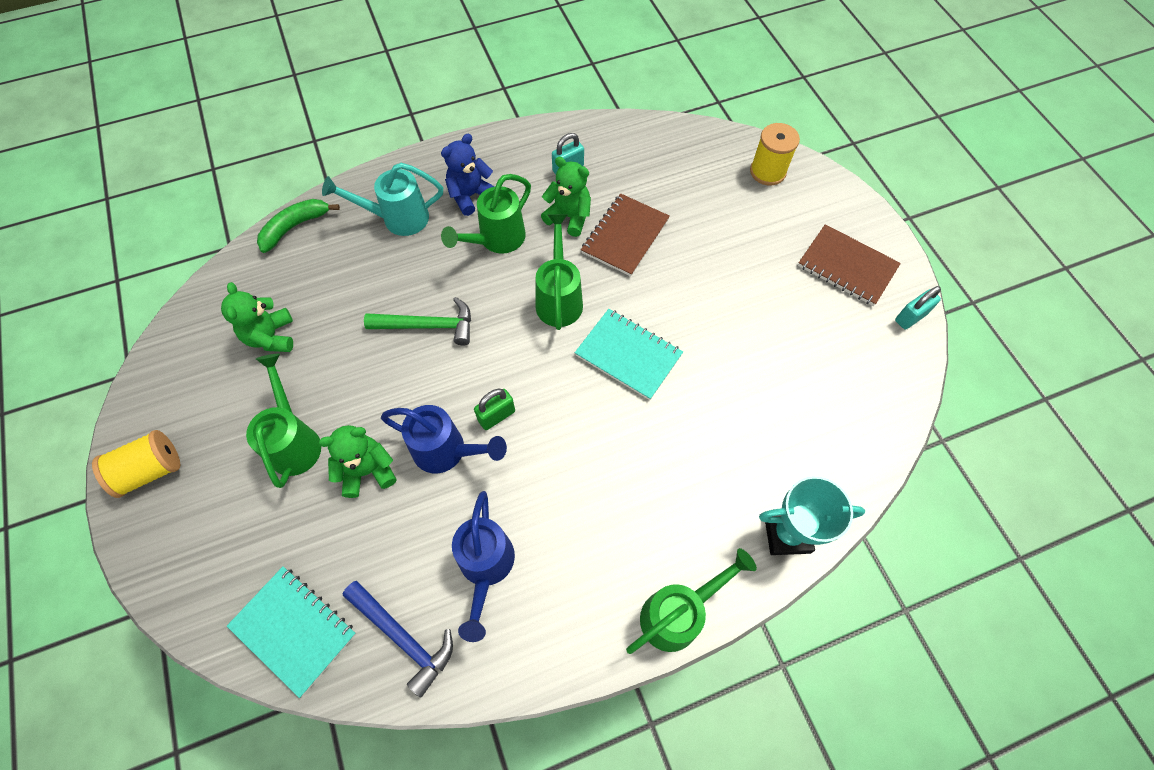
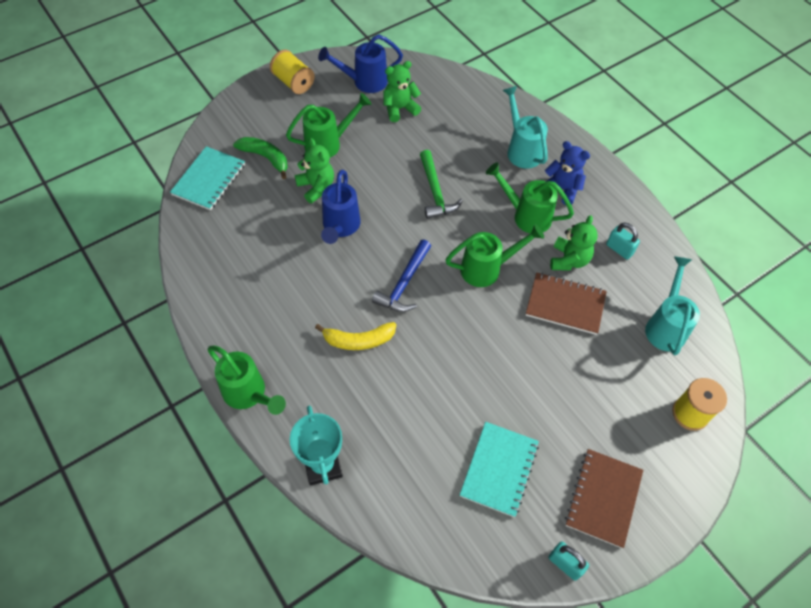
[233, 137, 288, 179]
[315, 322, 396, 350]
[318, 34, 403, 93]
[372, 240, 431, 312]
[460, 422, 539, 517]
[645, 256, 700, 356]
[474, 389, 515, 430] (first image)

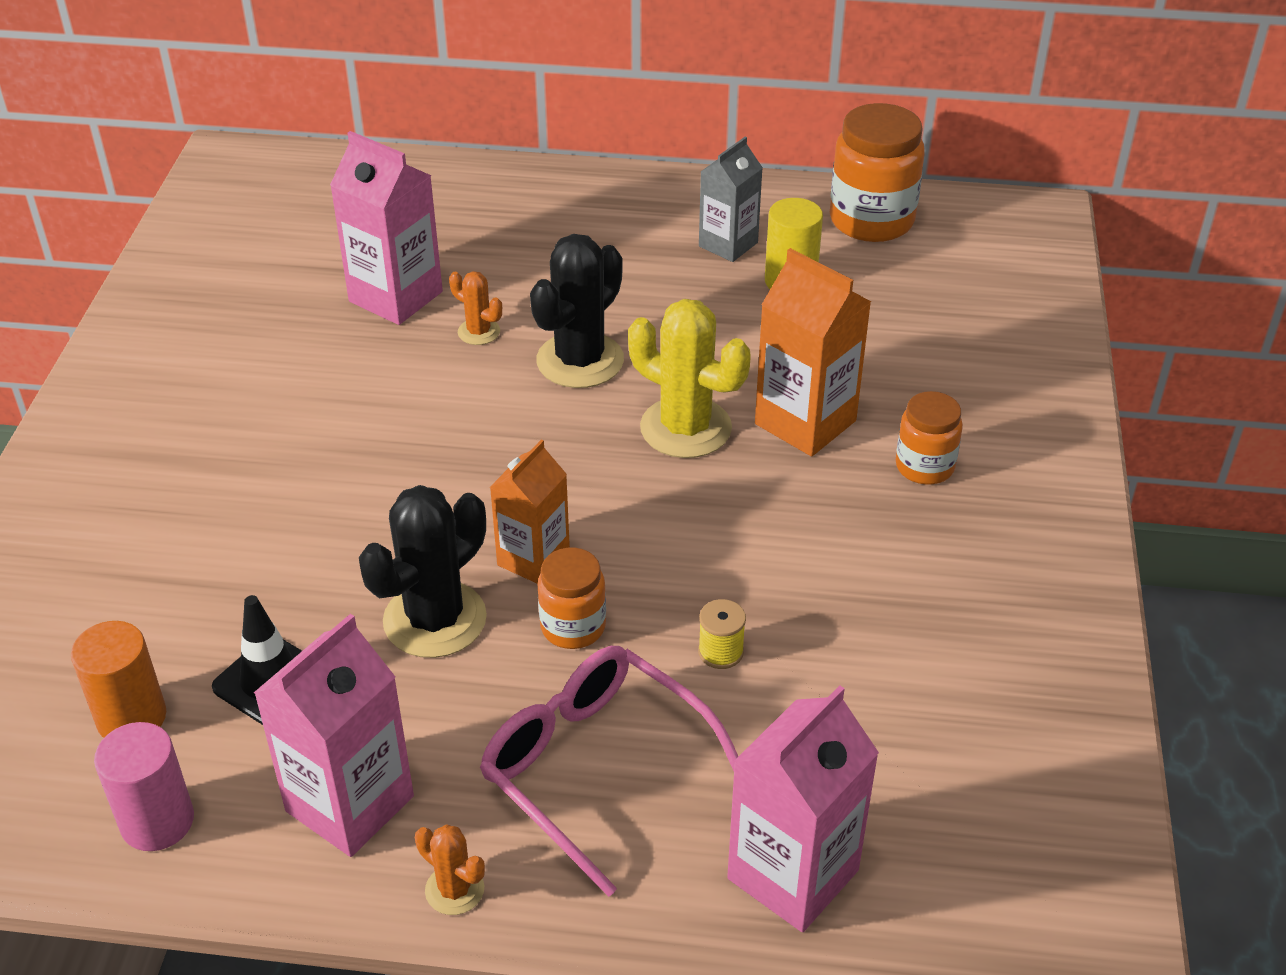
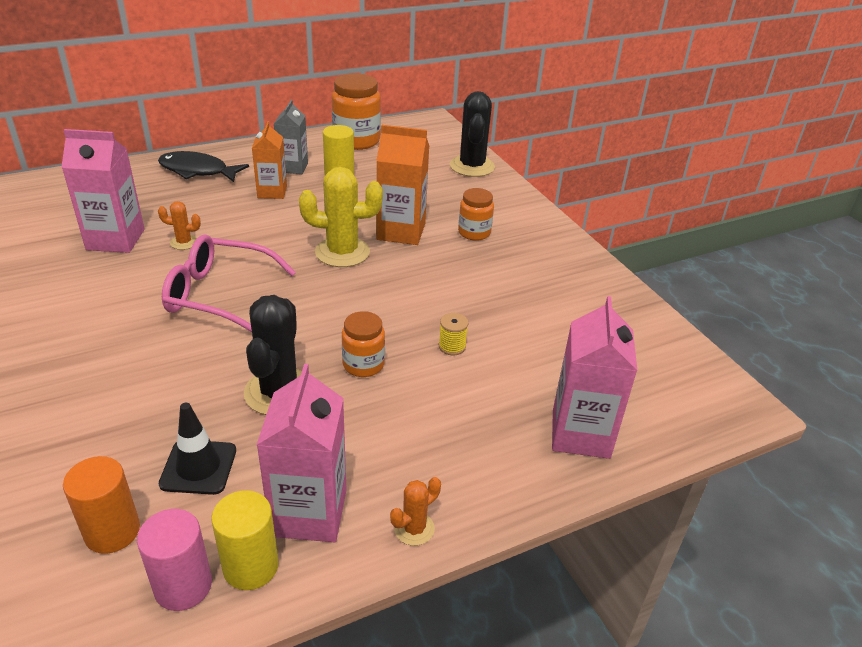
[158, 151, 249, 182]
[162, 234, 296, 332]
[211, 490, 279, 590]
[252, 121, 287, 199]
[390, 477, 441, 546]
[450, 91, 495, 177]

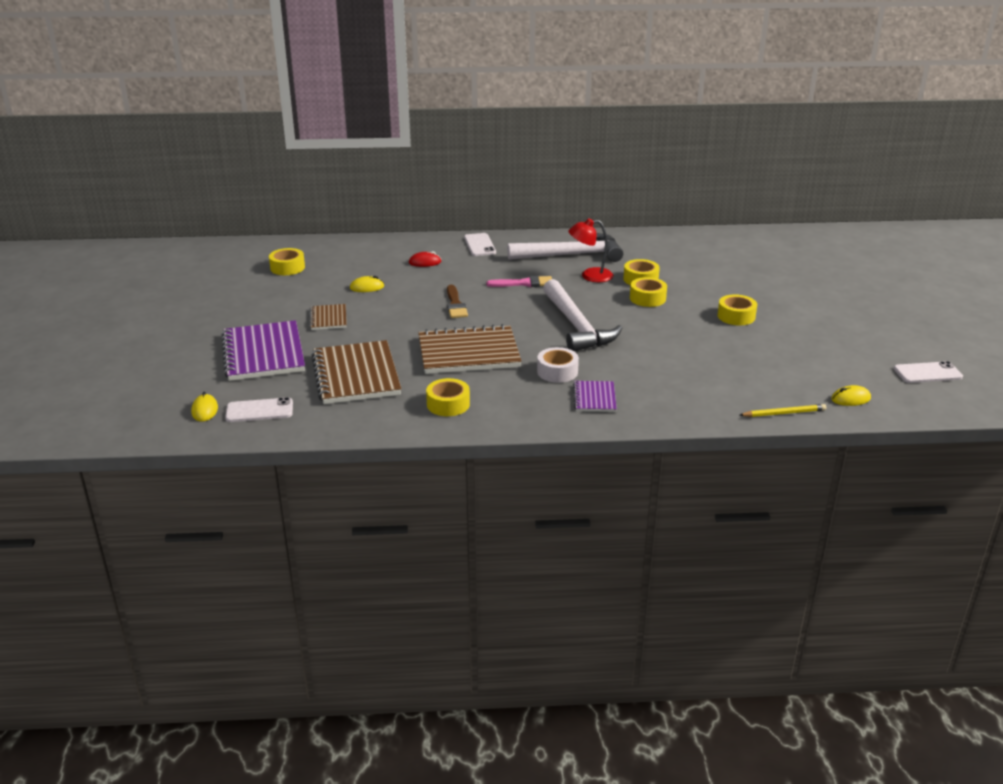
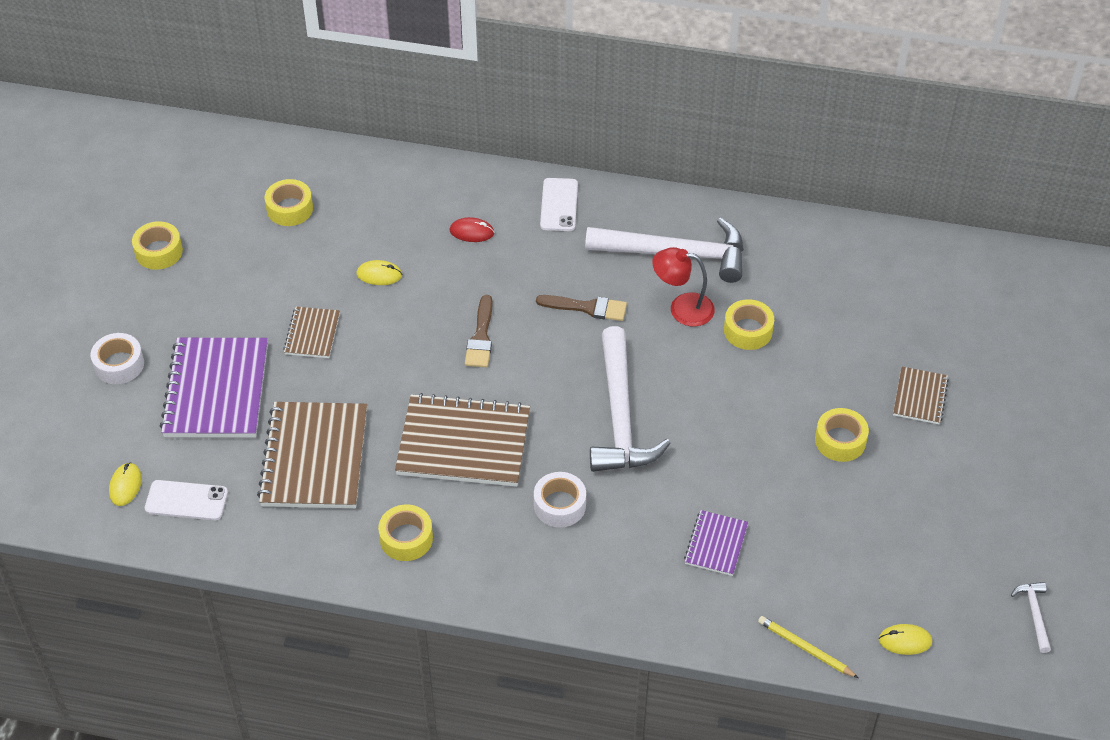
[91, 333, 144, 384]
[132, 221, 183, 270]
[536, 295, 627, 321]
[684, 510, 748, 576]
[758, 616, 859, 678]
[893, 367, 949, 424]
[1011, 582, 1051, 653]

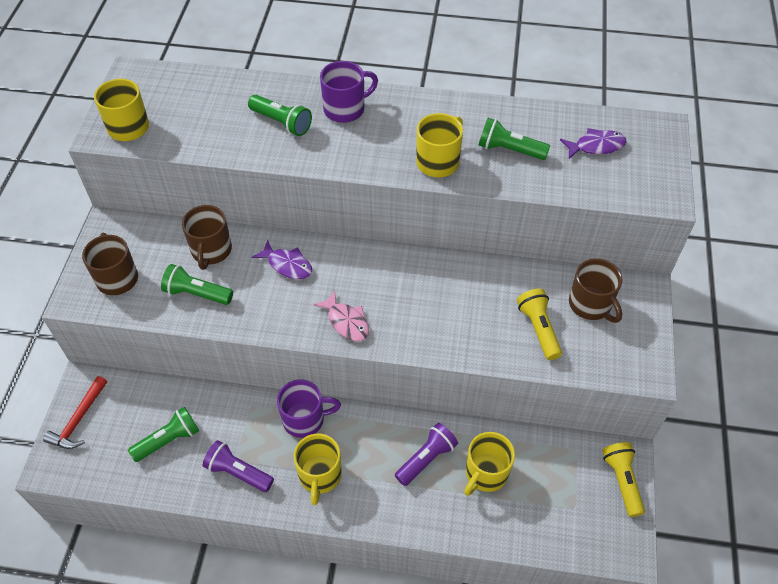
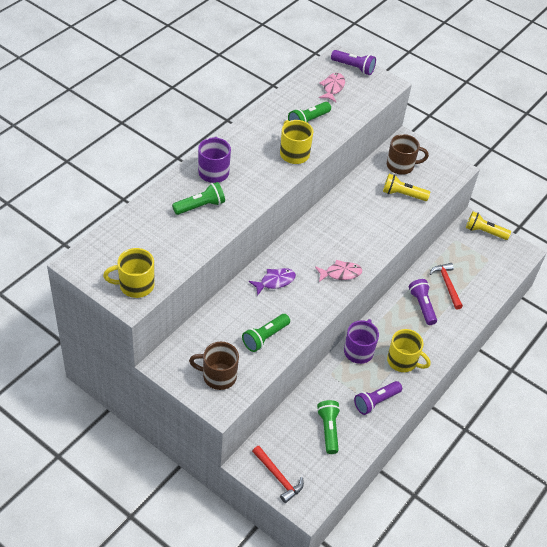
[319, 73, 345, 102]
[331, 50, 376, 75]
[430, 263, 463, 310]
[182, 205, 232, 270] (first image)

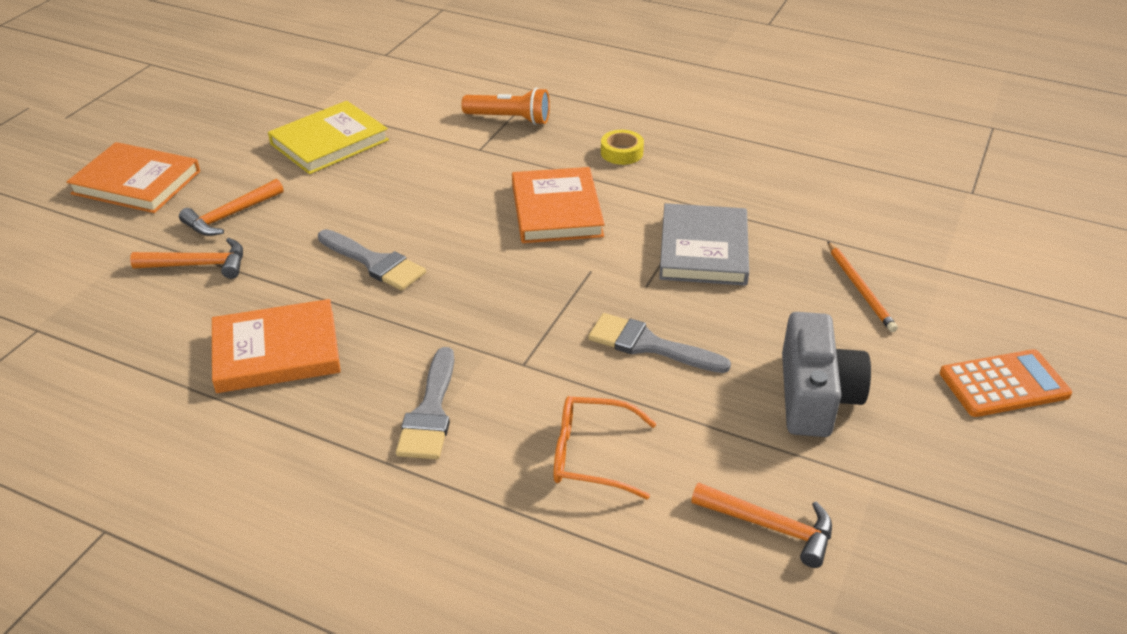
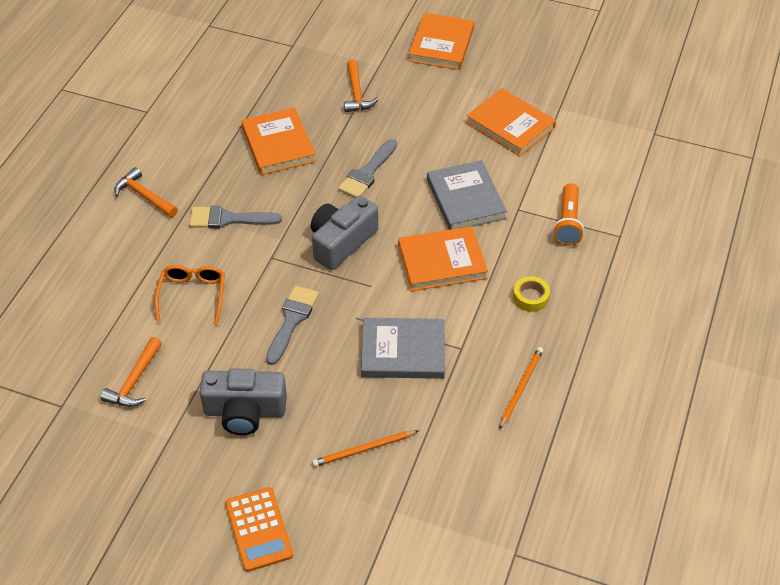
[114, 167, 178, 217]
[311, 195, 378, 270]
[427, 160, 507, 230]
[466, 88, 556, 156]
[499, 347, 543, 430]

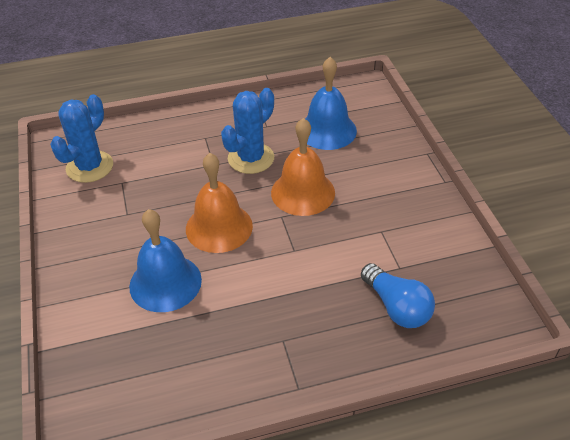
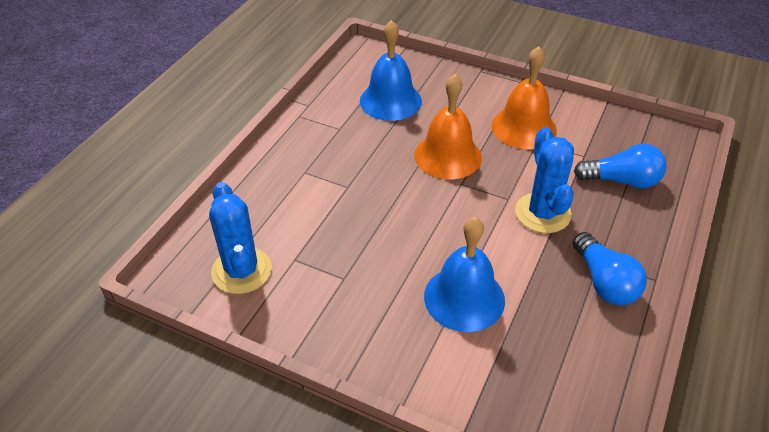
[491, 46, 557, 149]
[515, 127, 574, 233]
[573, 232, 647, 305]

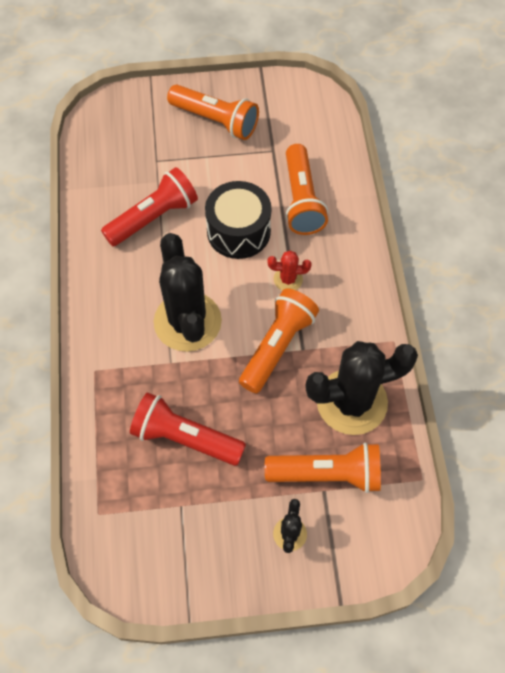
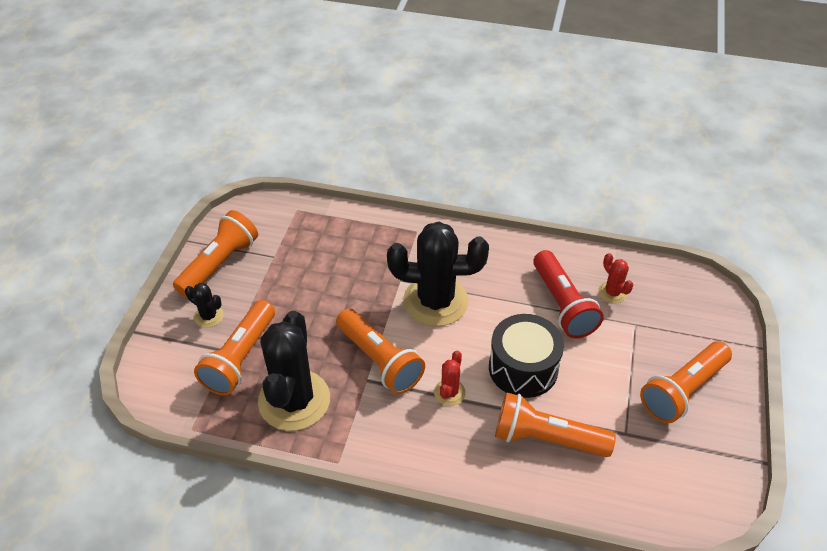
[173, 210, 258, 297]
[598, 253, 634, 304]
[130, 392, 246, 466] (first image)

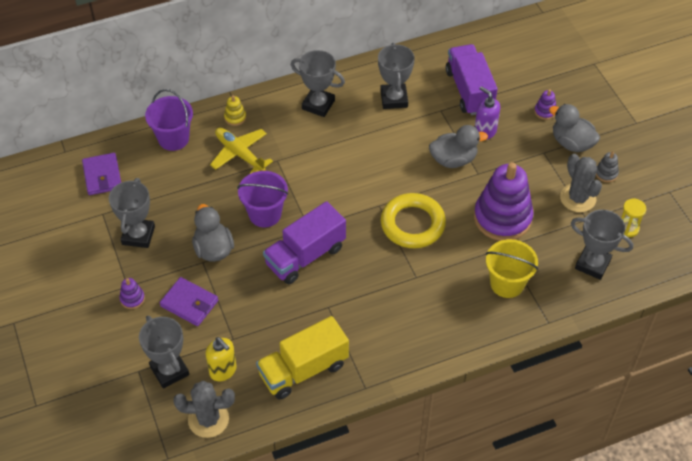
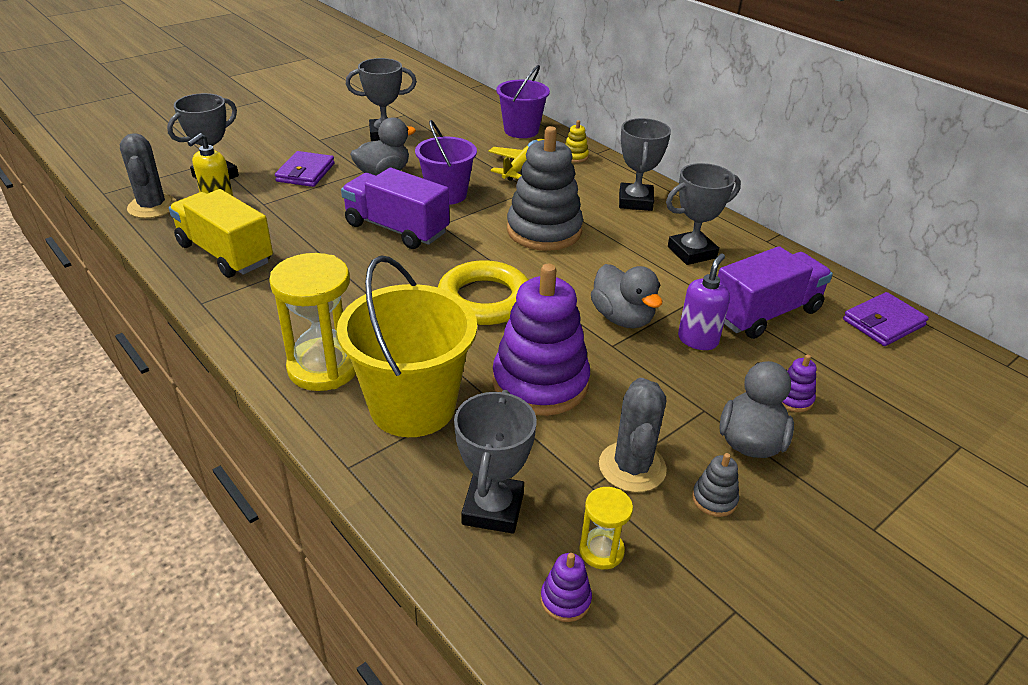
[269, 253, 356, 391]
[337, 255, 477, 437]
[507, 126, 583, 251]
[541, 553, 592, 622]
[599, 378, 667, 492]
[843, 292, 929, 346]

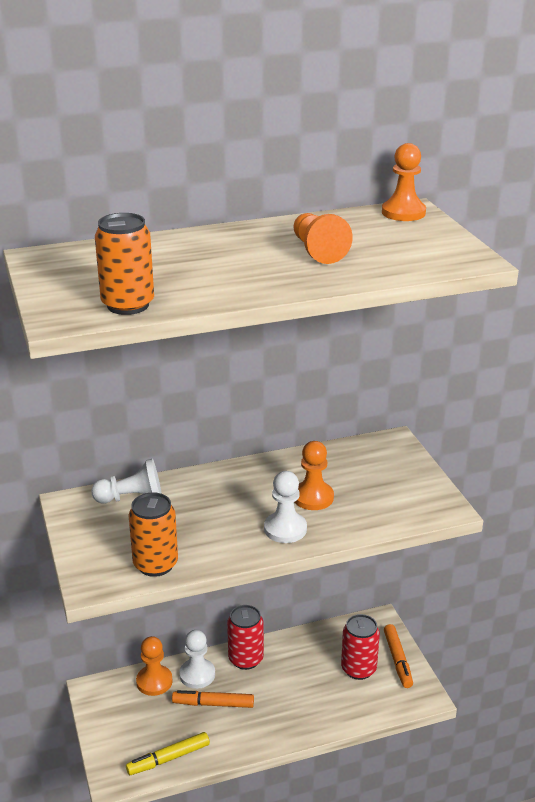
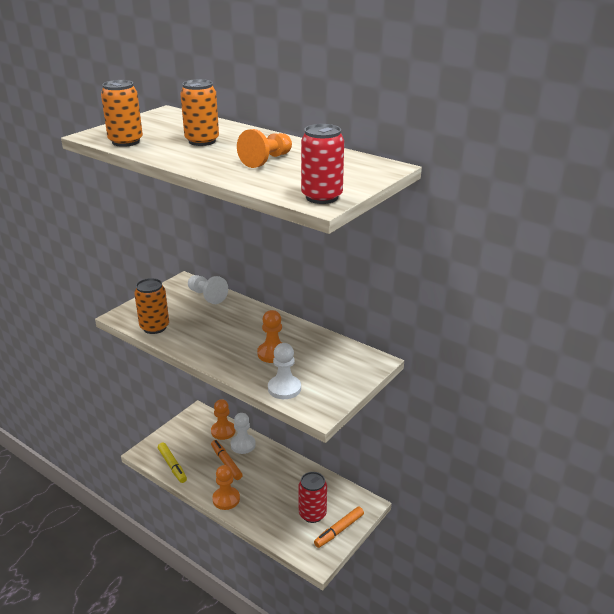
[158, 442, 187, 483]
[180, 79, 219, 146]
[212, 465, 240, 510]
[268, 343, 301, 399]
[301, 124, 344, 204]

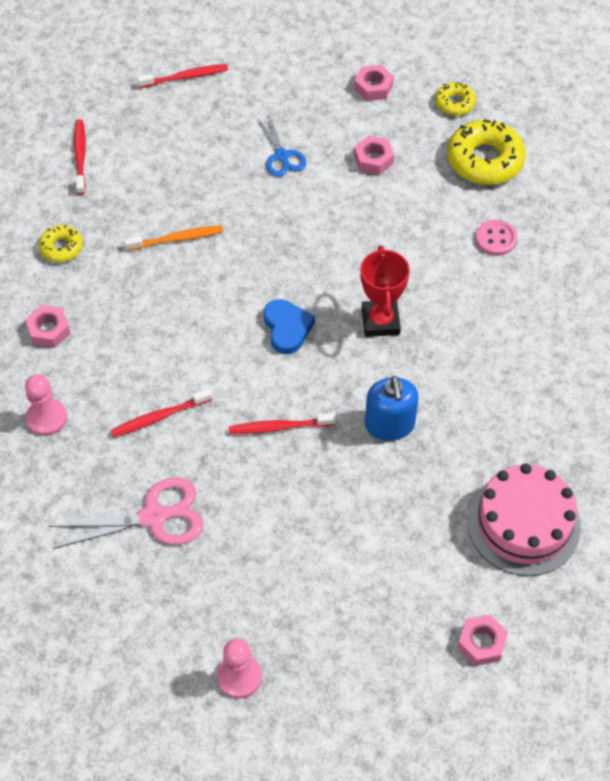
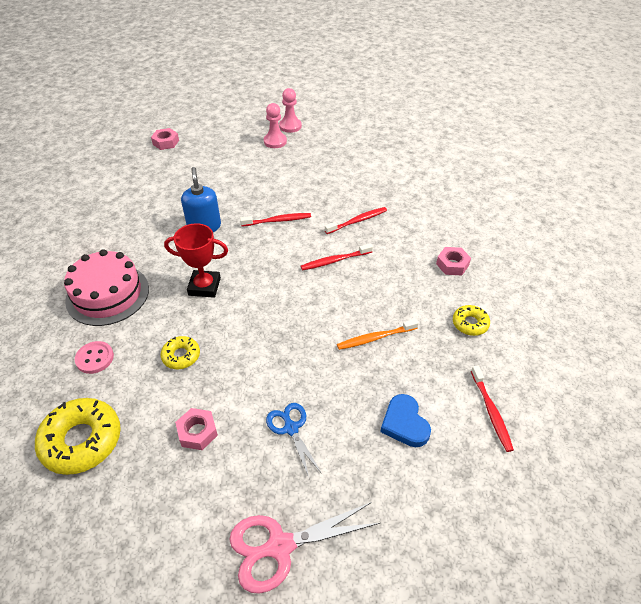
[64, 249, 149, 326]
[161, 336, 200, 369]
[164, 223, 228, 298]
[229, 502, 380, 594]
[264, 103, 287, 148]
[301, 243, 373, 271]
[381, 394, 431, 447]
[354, 65, 394, 101] (first image)

